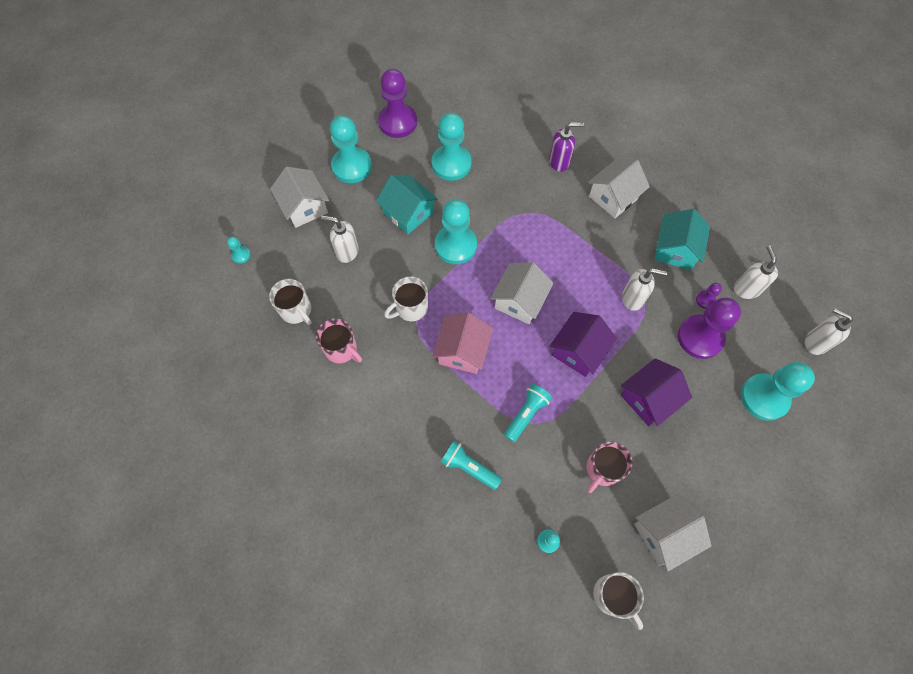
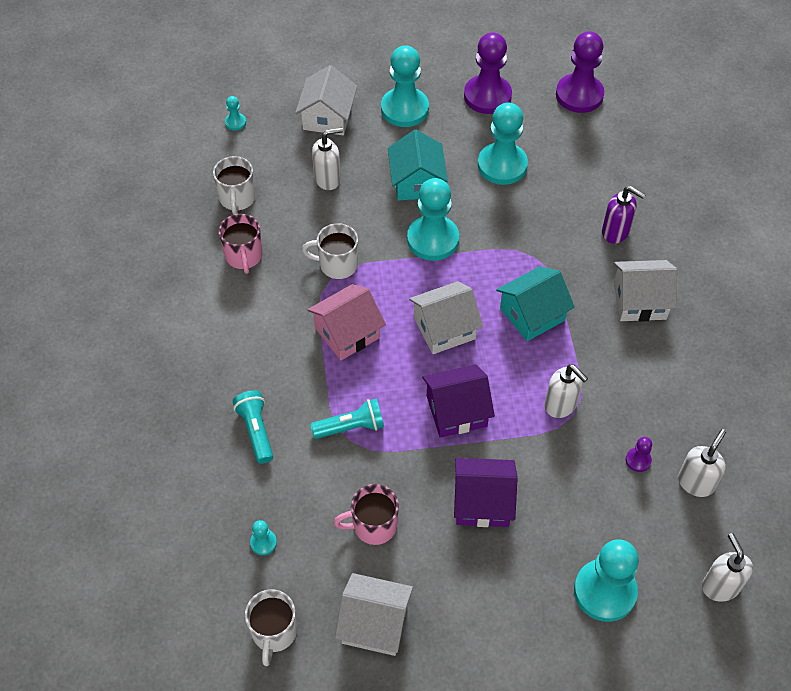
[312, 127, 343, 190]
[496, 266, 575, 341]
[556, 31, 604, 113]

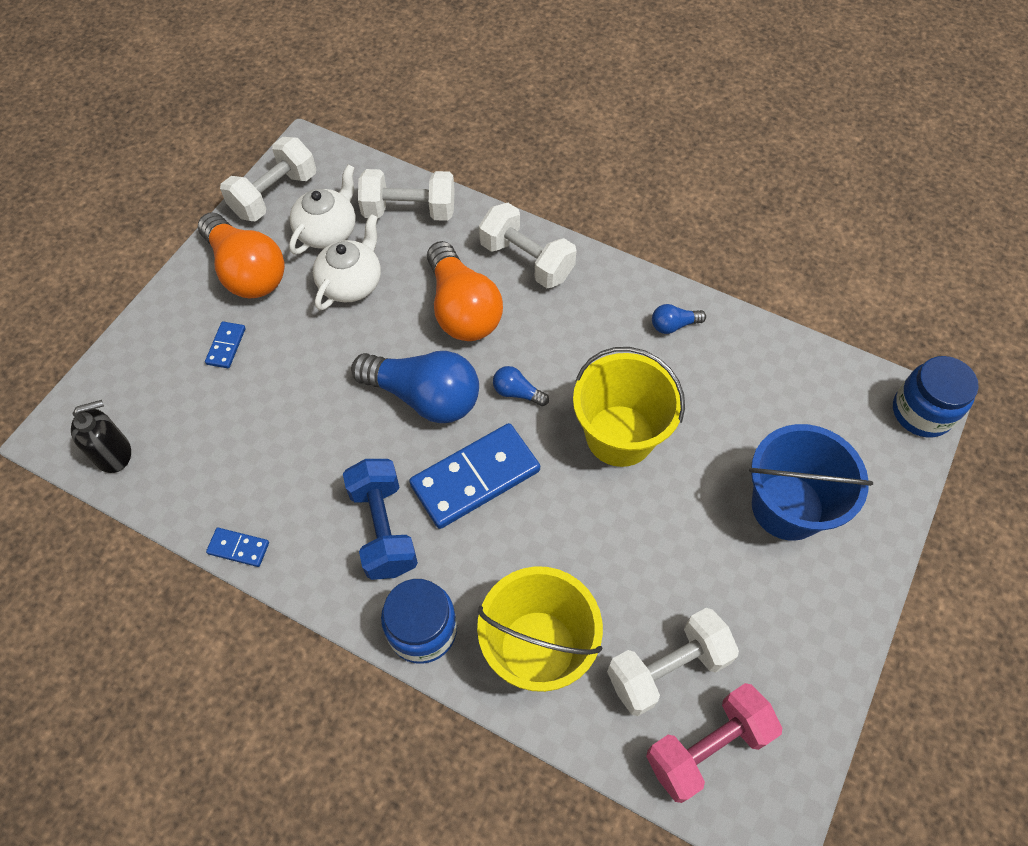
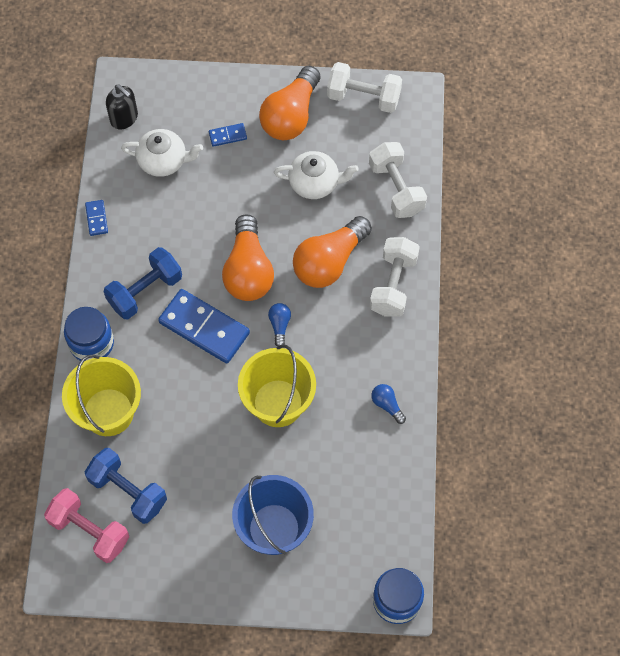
[85, 448, 167, 524]
[121, 129, 203, 177]
[222, 215, 274, 301]

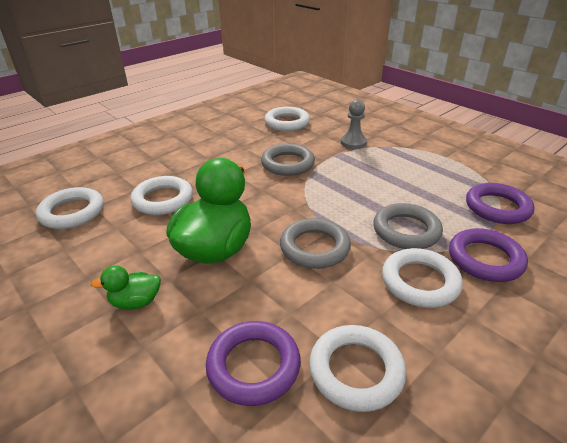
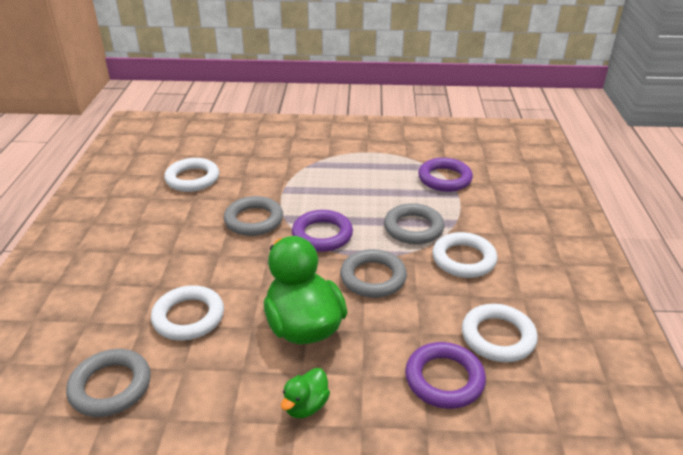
[66, 349, 151, 417]
[292, 210, 353, 252]
[341, 100, 367, 149] (first image)

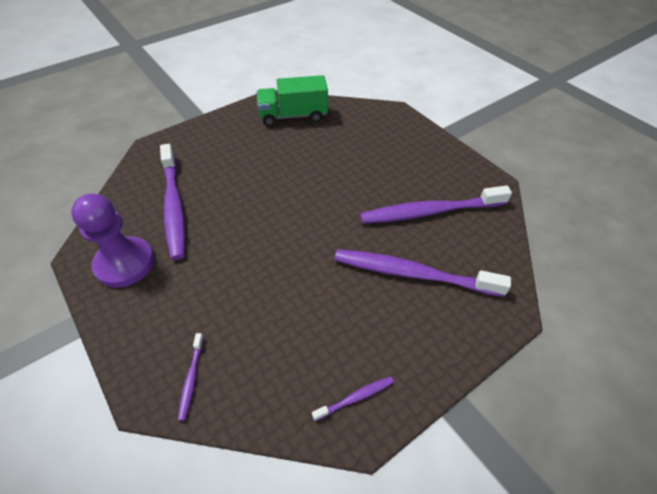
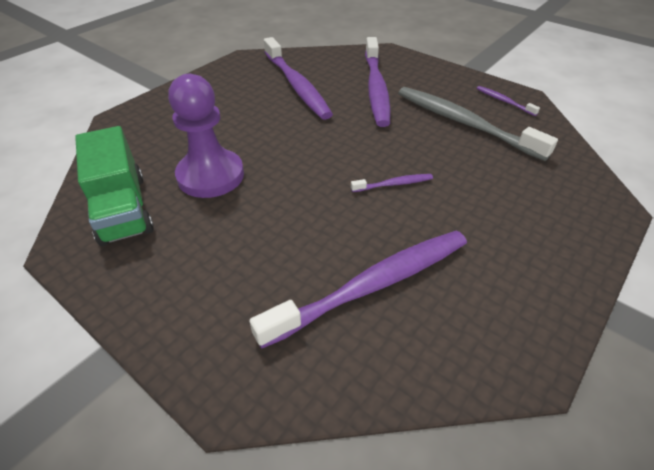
[168, 74, 244, 198]
[351, 174, 433, 192]
[398, 87, 558, 161]

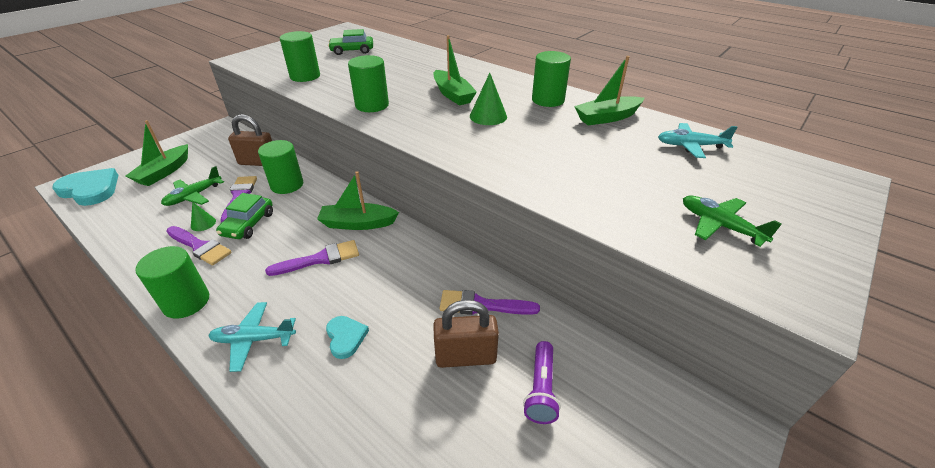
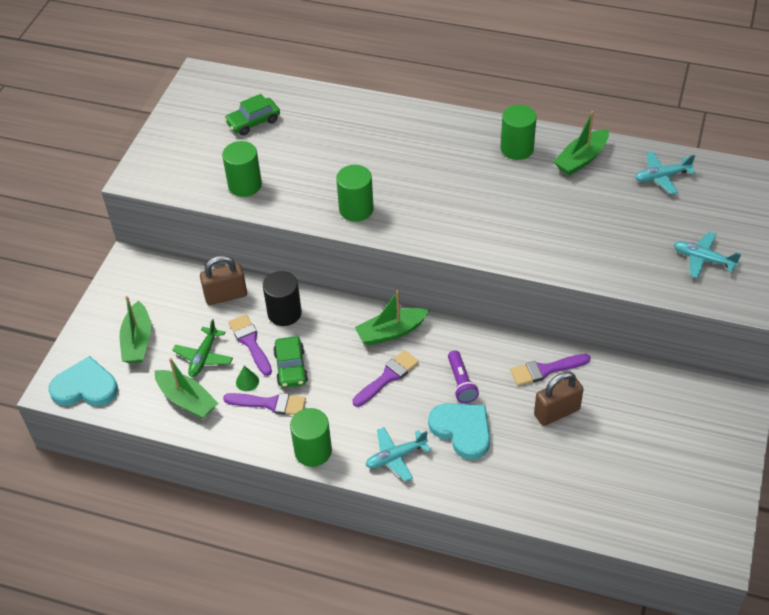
[155, 358, 218, 419]
[263, 271, 302, 326]
[428, 403, 490, 460]
[448, 350, 479, 403]
[674, 232, 741, 278]
[470, 73, 507, 125] (first image)

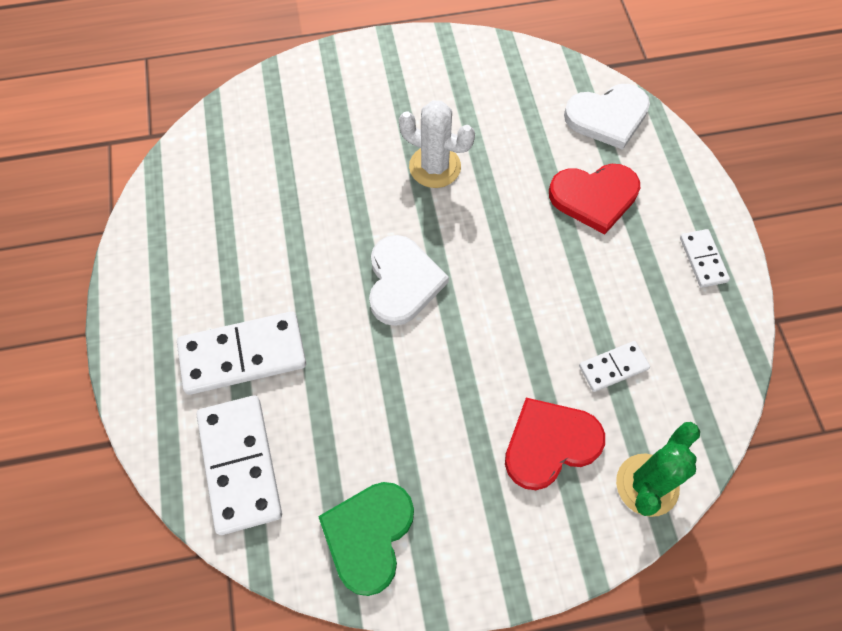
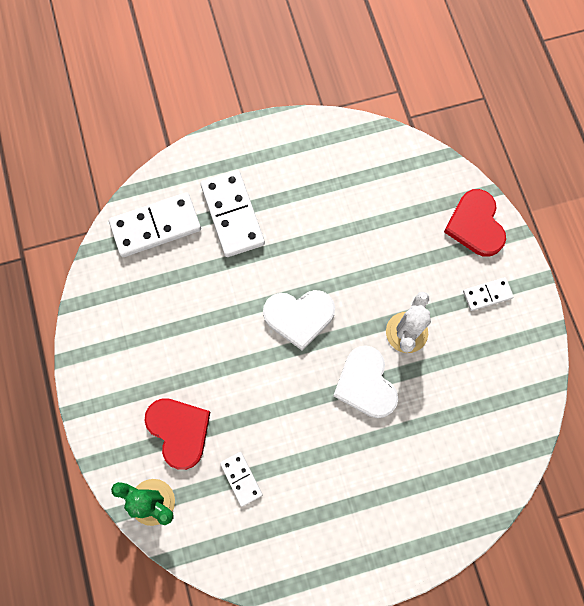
[333, 345, 398, 418]
[444, 189, 506, 257]
[463, 277, 514, 311]
[318, 482, 414, 596] (first image)

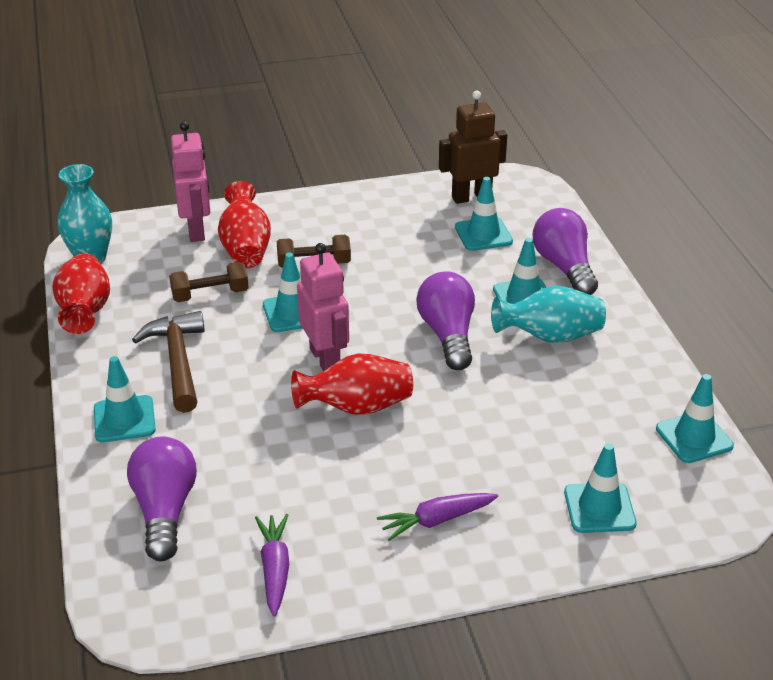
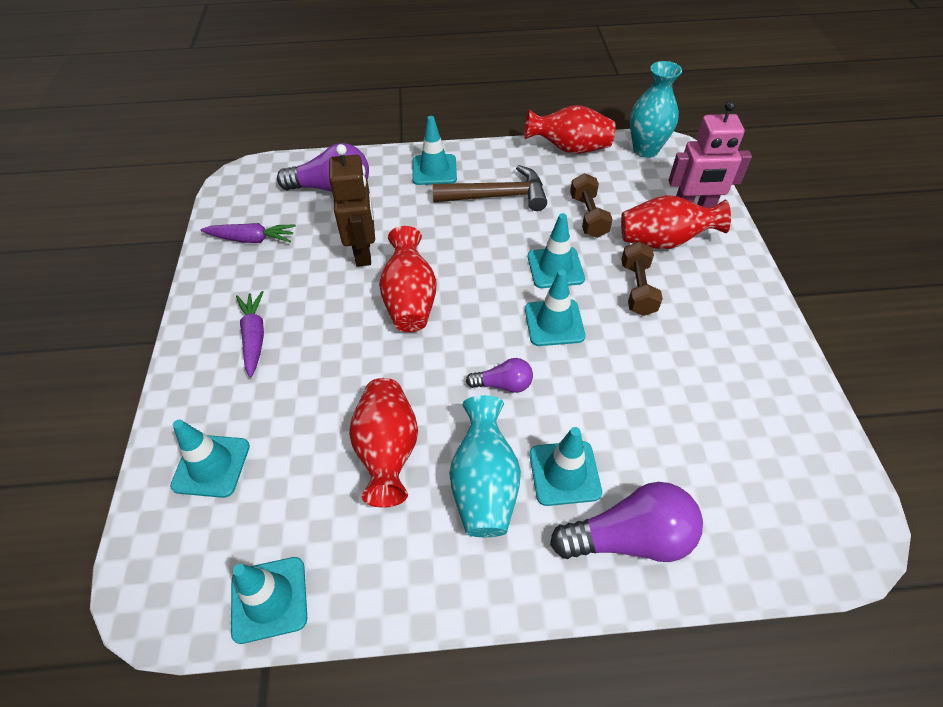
[329, 144, 375, 267]
[349, 378, 418, 508]
[466, 358, 533, 393]
[525, 270, 585, 346]
[297, 243, 349, 371] (first image)

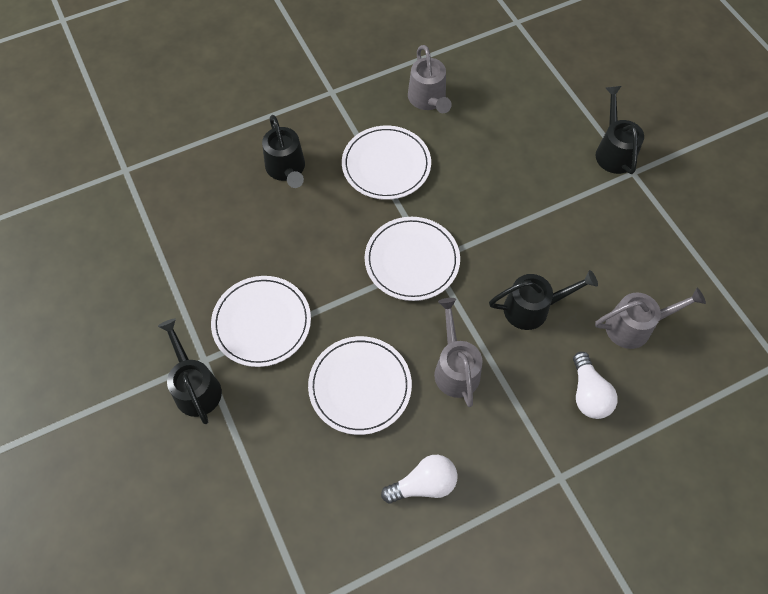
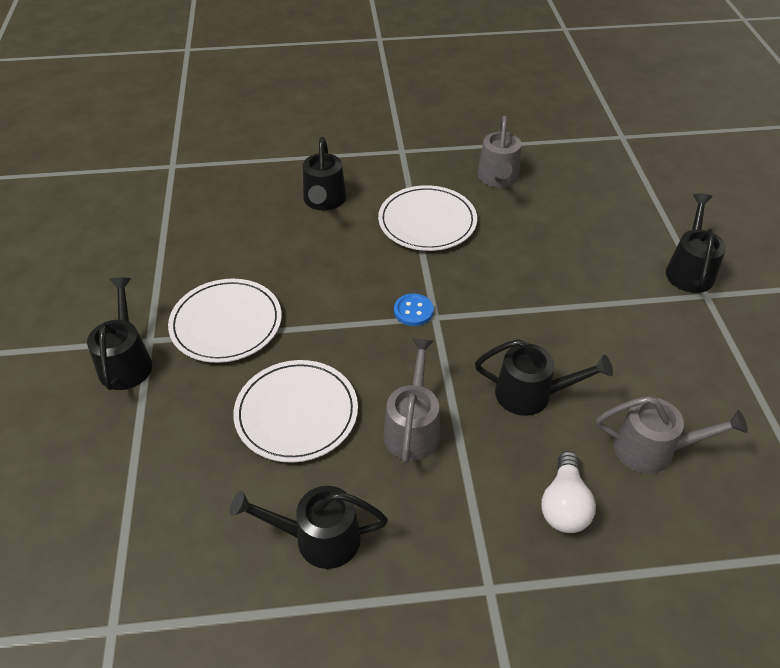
[230, 486, 388, 569]
[394, 294, 434, 326]

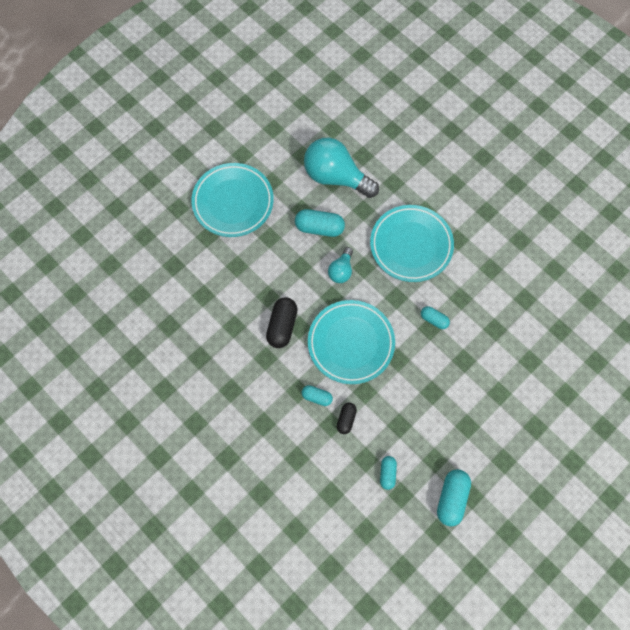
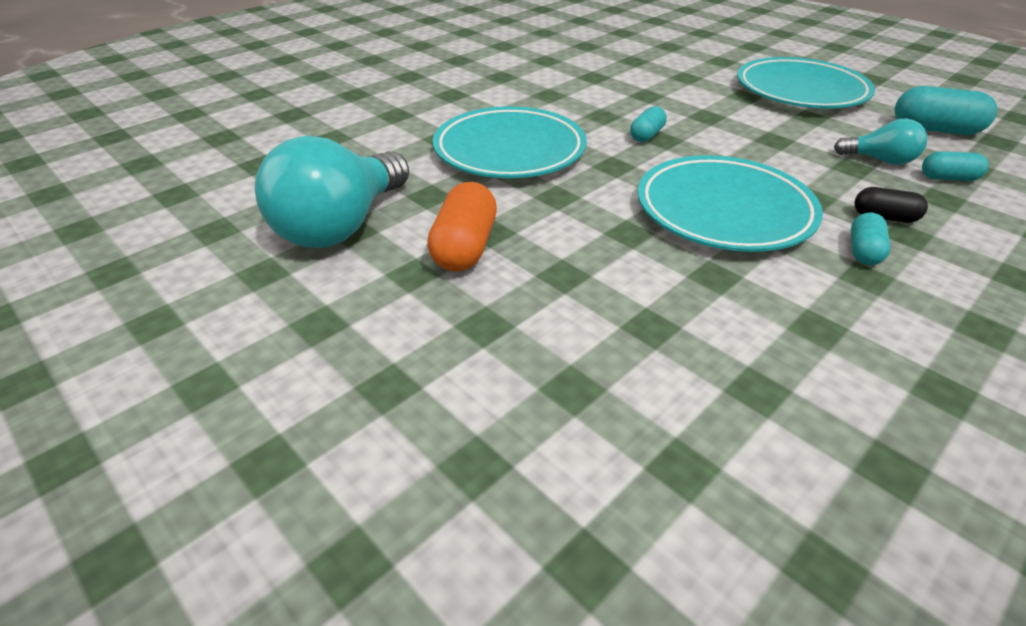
[427, 182, 497, 272]
[737, 57, 875, 108]
[834, 119, 927, 165]
[266, 297, 297, 348] (first image)

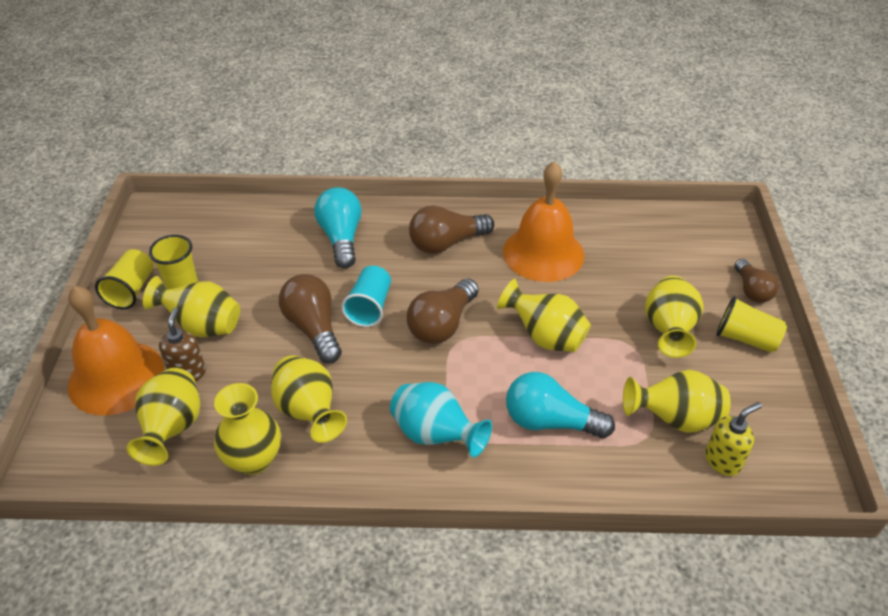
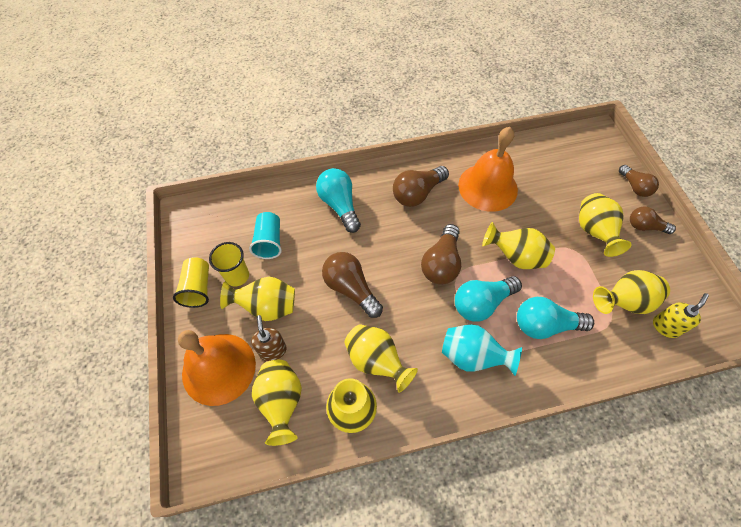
[249, 212, 282, 259]
[455, 276, 522, 322]
[630, 207, 676, 234]

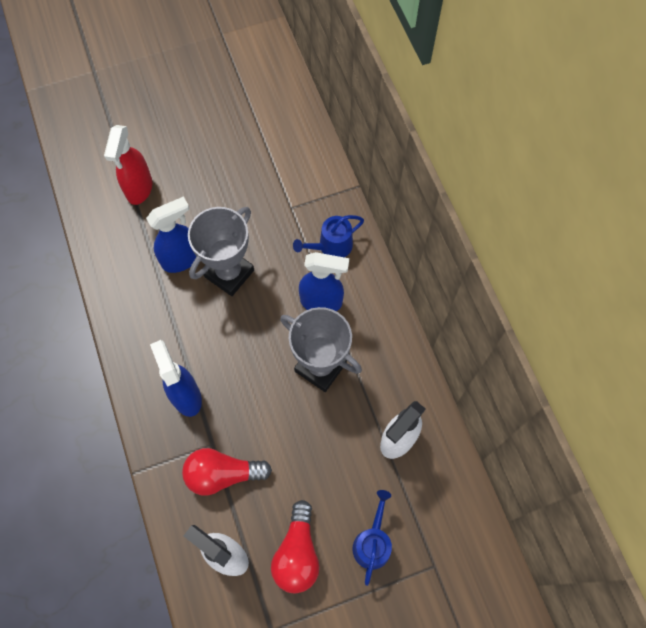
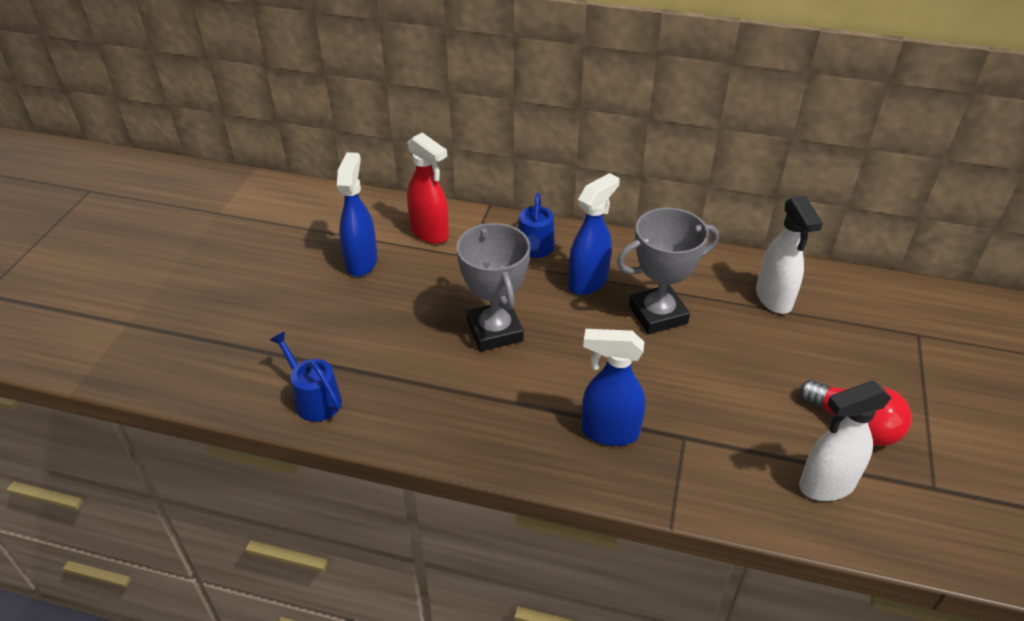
[270, 331, 342, 422]
[337, 152, 378, 277]
[407, 132, 449, 244]
[182, 448, 272, 496] (first image)

